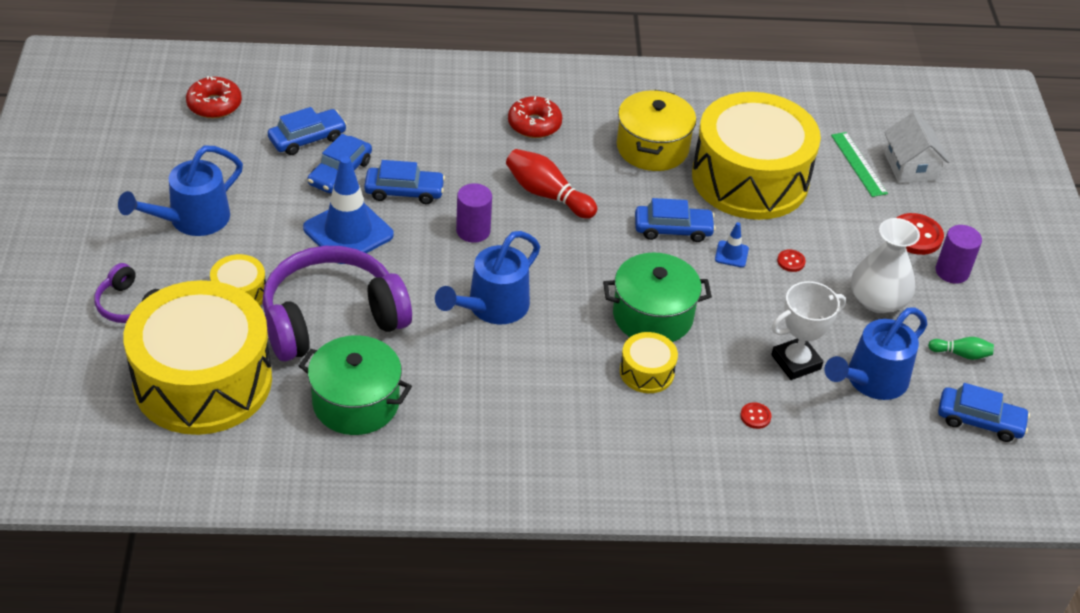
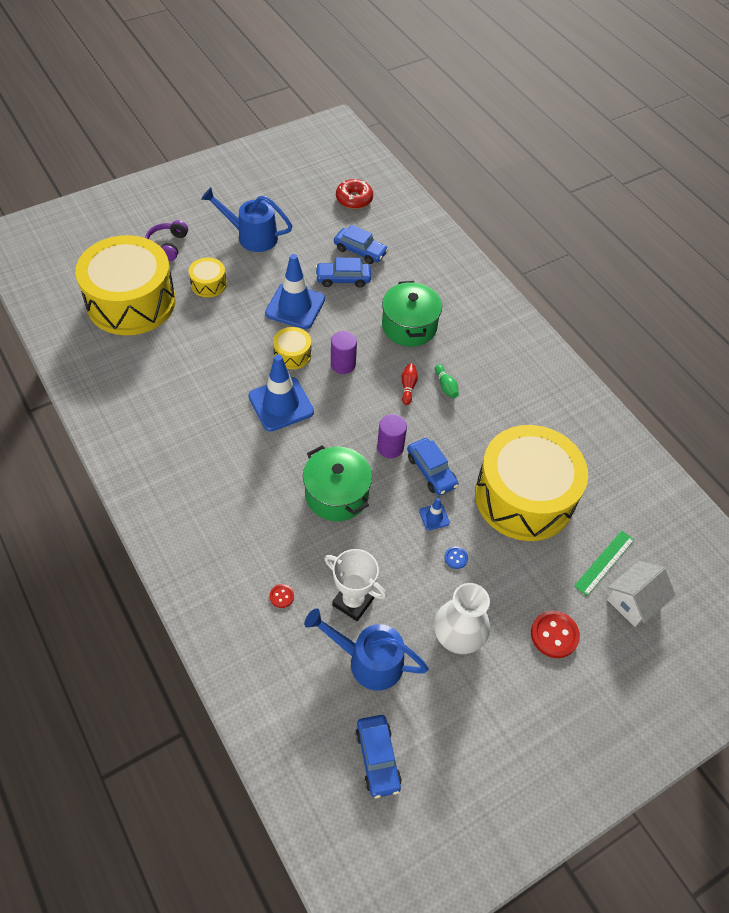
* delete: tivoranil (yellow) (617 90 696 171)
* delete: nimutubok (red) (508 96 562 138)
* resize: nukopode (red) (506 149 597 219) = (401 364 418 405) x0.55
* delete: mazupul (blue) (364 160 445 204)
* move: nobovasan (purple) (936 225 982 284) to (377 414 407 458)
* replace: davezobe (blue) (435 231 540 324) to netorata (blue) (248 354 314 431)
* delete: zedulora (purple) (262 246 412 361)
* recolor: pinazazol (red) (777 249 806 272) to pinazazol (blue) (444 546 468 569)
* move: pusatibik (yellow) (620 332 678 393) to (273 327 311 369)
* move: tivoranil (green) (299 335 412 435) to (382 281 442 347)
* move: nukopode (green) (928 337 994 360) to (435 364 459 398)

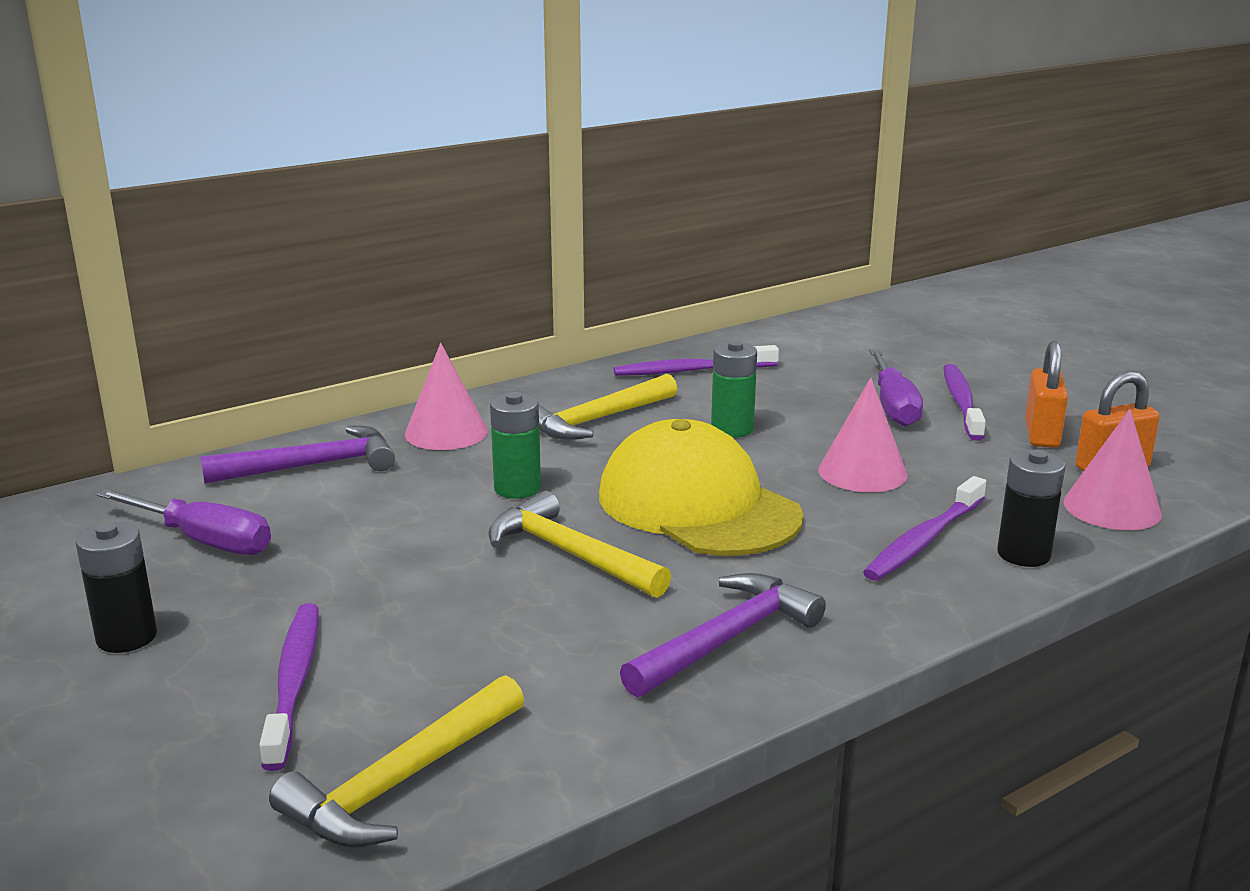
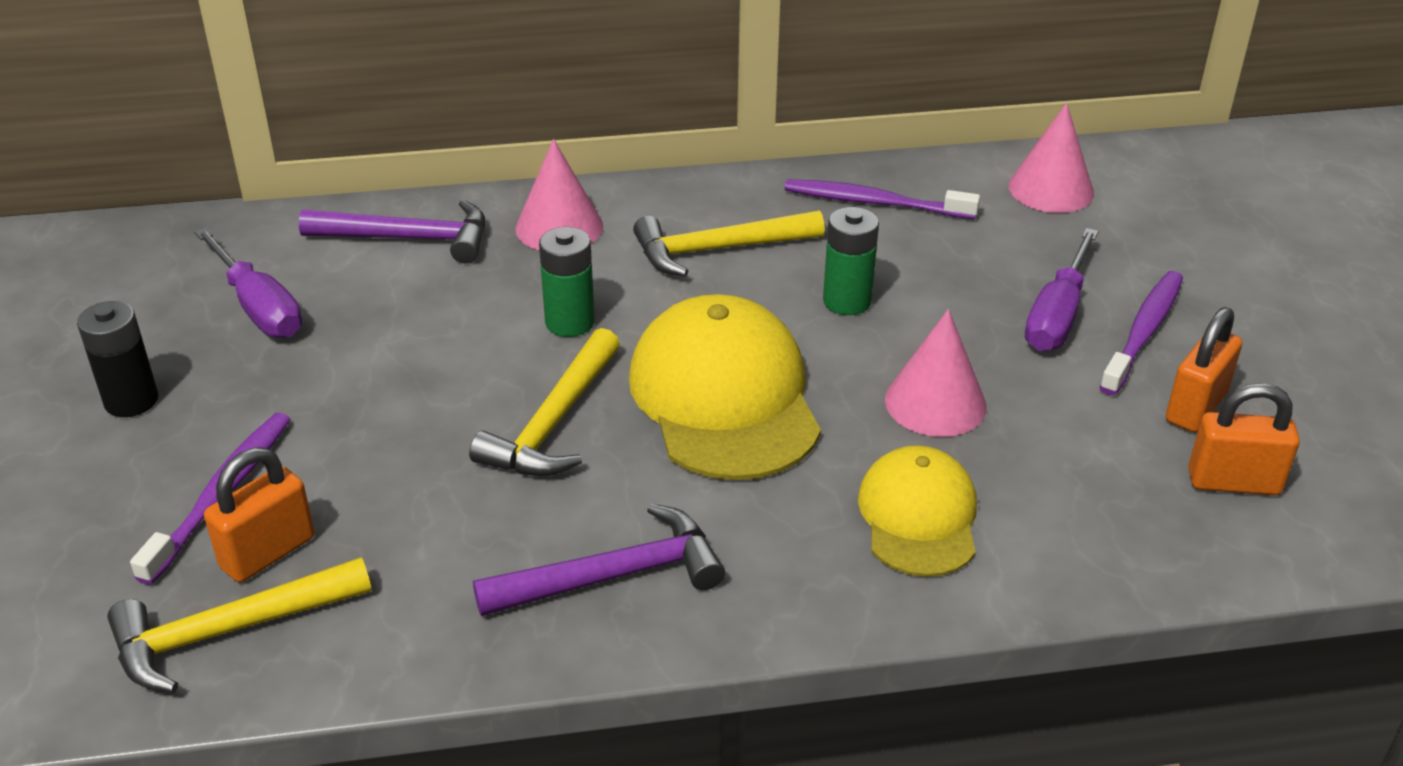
* move: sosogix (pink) (1063 409 1162 530) to (1009 103 1094 213)
* delete: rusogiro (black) (997 450 1065 567)
* replace: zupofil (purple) (863 476 986 581) to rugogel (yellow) (858 445 977 577)
* rotate: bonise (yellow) (488 491 671 598) = (469 328 620 476) 135 degrees counterclockwise
* insert: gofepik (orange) (204 448 314 582)

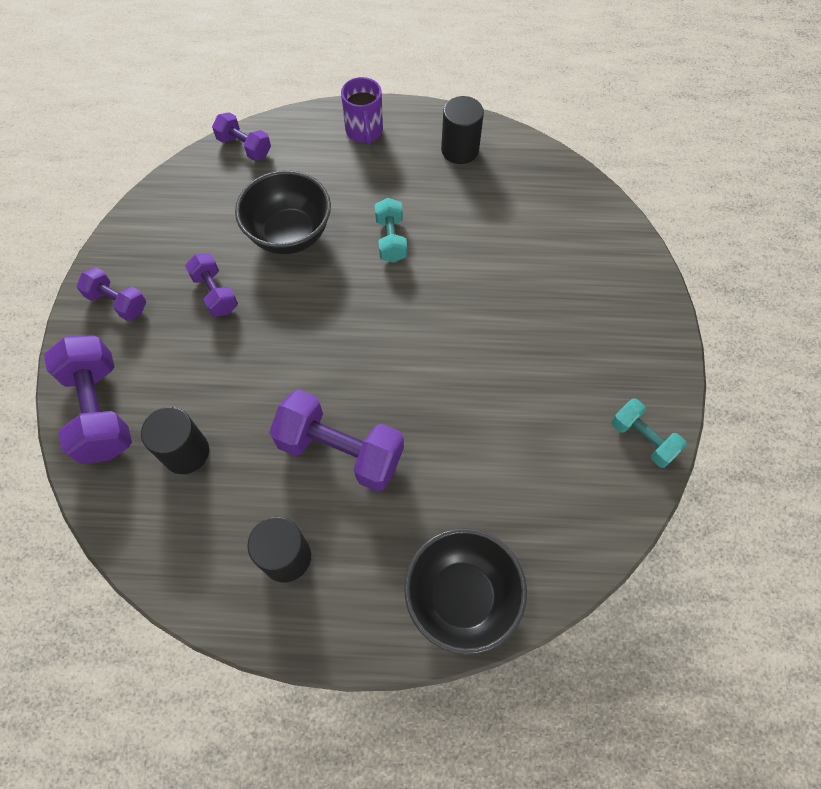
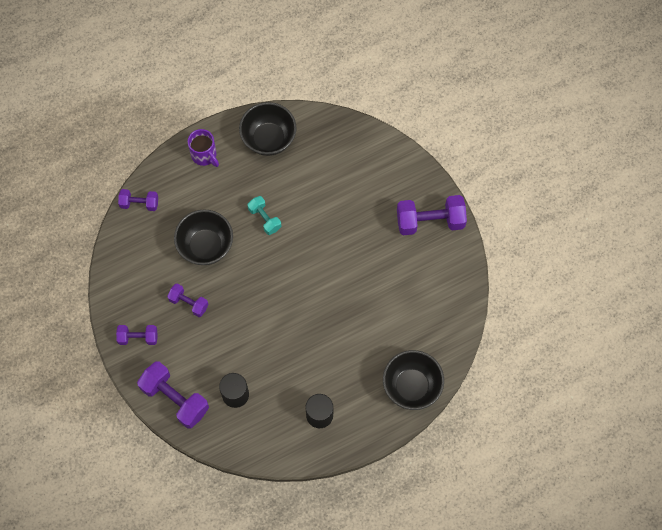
* replace: nobovasan (black) (441 96 484 164) to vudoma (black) (239 102 296 156)
* move: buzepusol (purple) (269 389 404 492) to (397 195 467 235)
* delete: buzepusol (turquoise) (611 399 687 468)

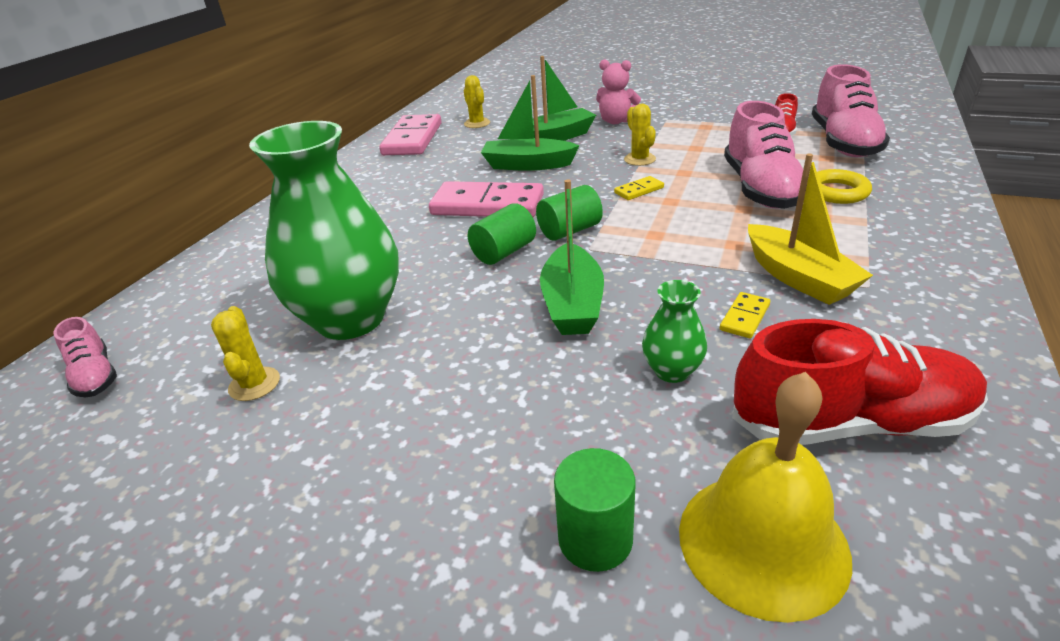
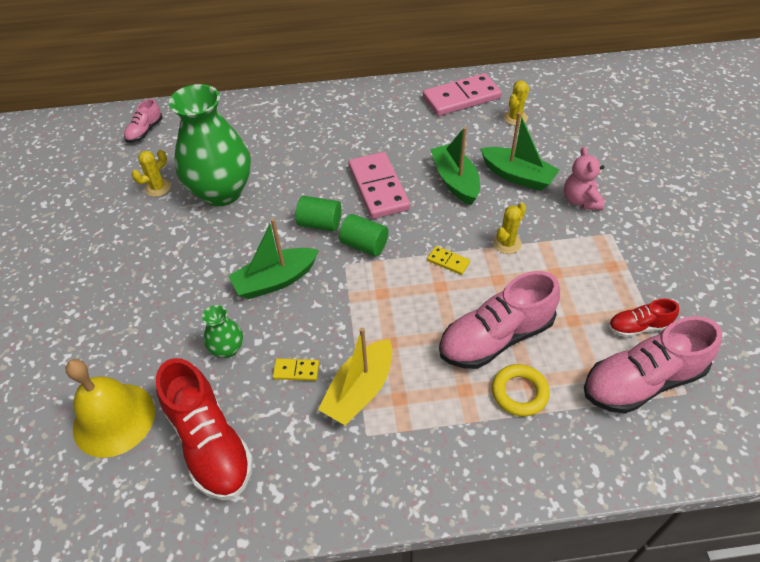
* delete: nobovasan (green) (554 448 635 572)

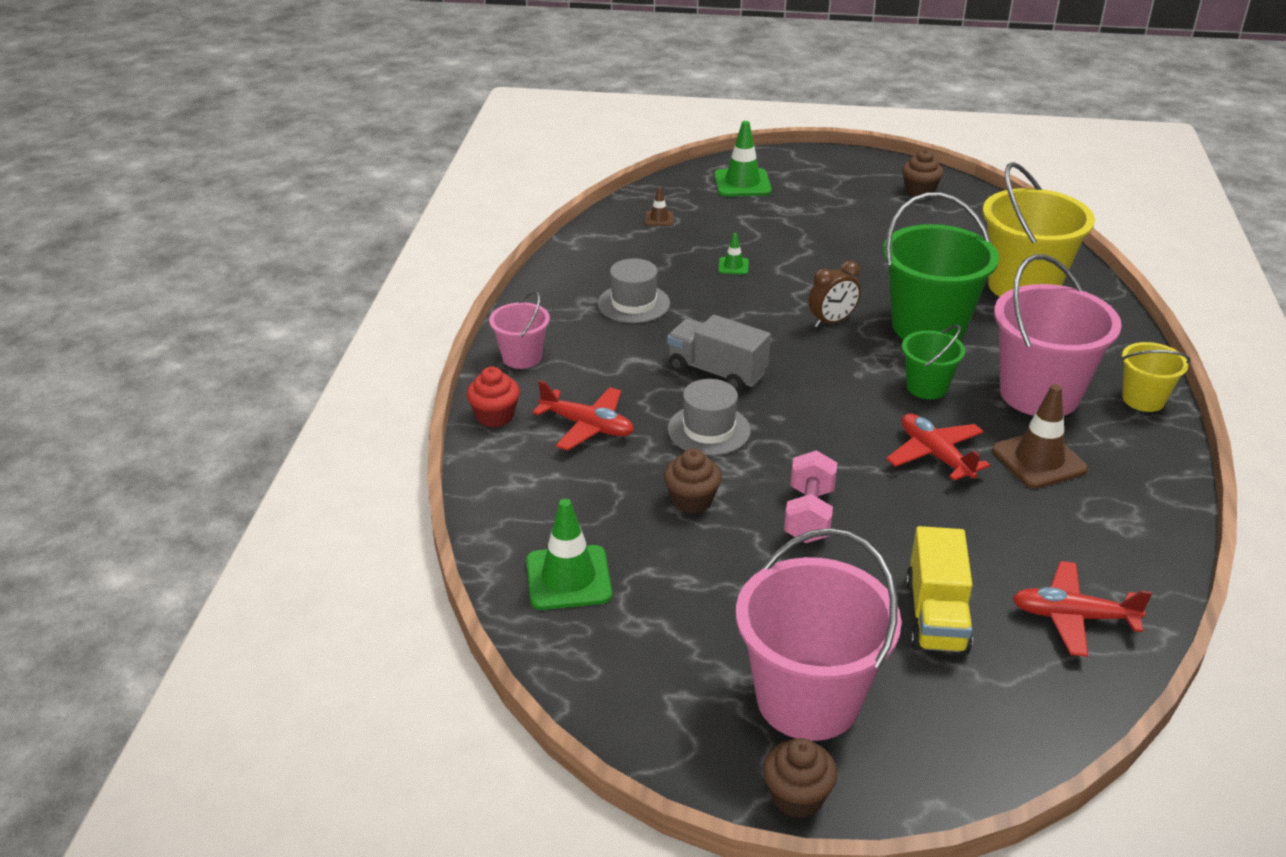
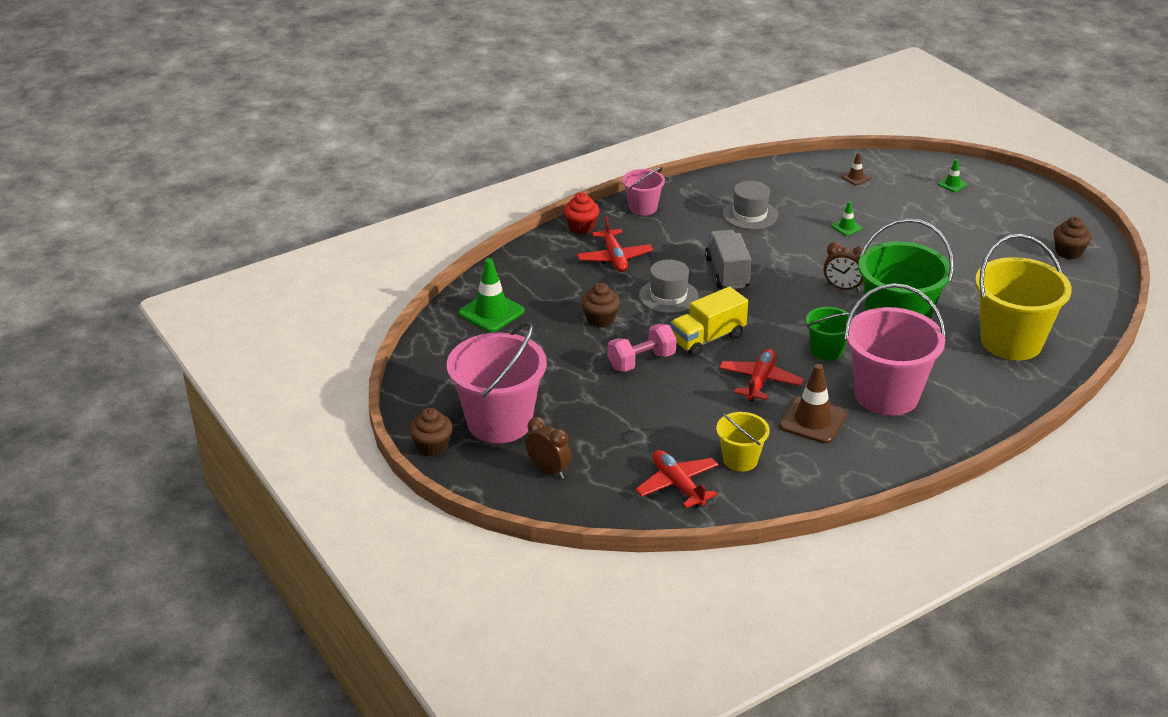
* resize: netorata (green) (714 121 772 197) = (938 159 968 192) x0.51
* move: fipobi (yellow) (1121 342 1191 412) to (716 412 770 472)
* move: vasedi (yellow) (906 526 973 654) to (670 287 748 357)
* insert: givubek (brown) (525 417 571 479)

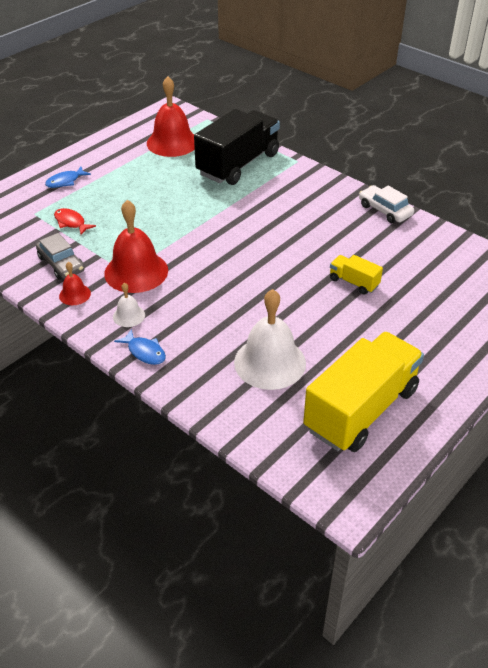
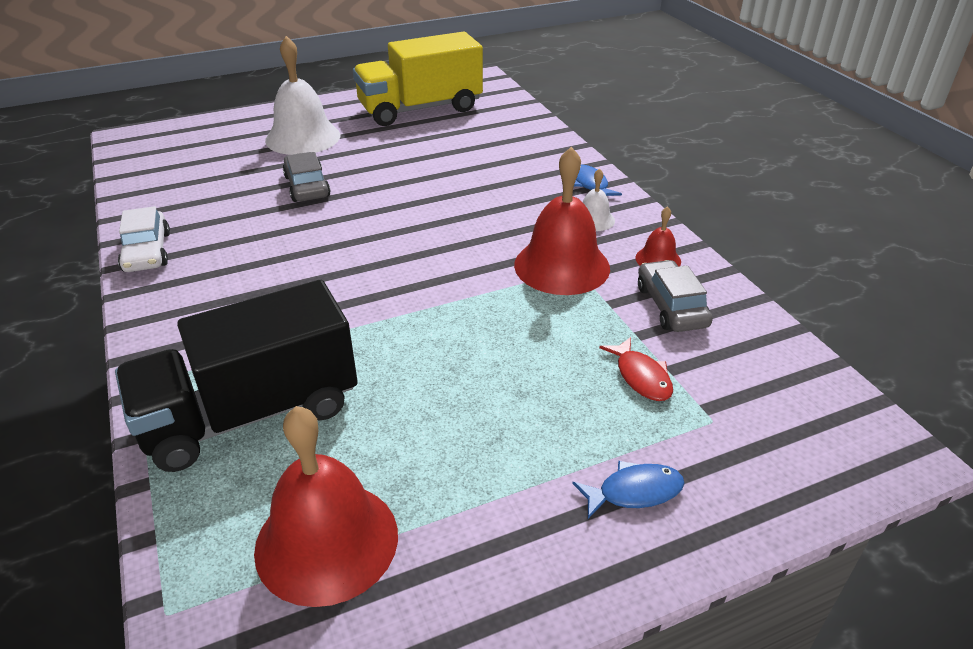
* replace: vasedi (yellow) (330 255 383 295) to mazupul (grey) (283 152 331 202)
* move: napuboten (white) (234 289 306 390) to (265 36 340 155)

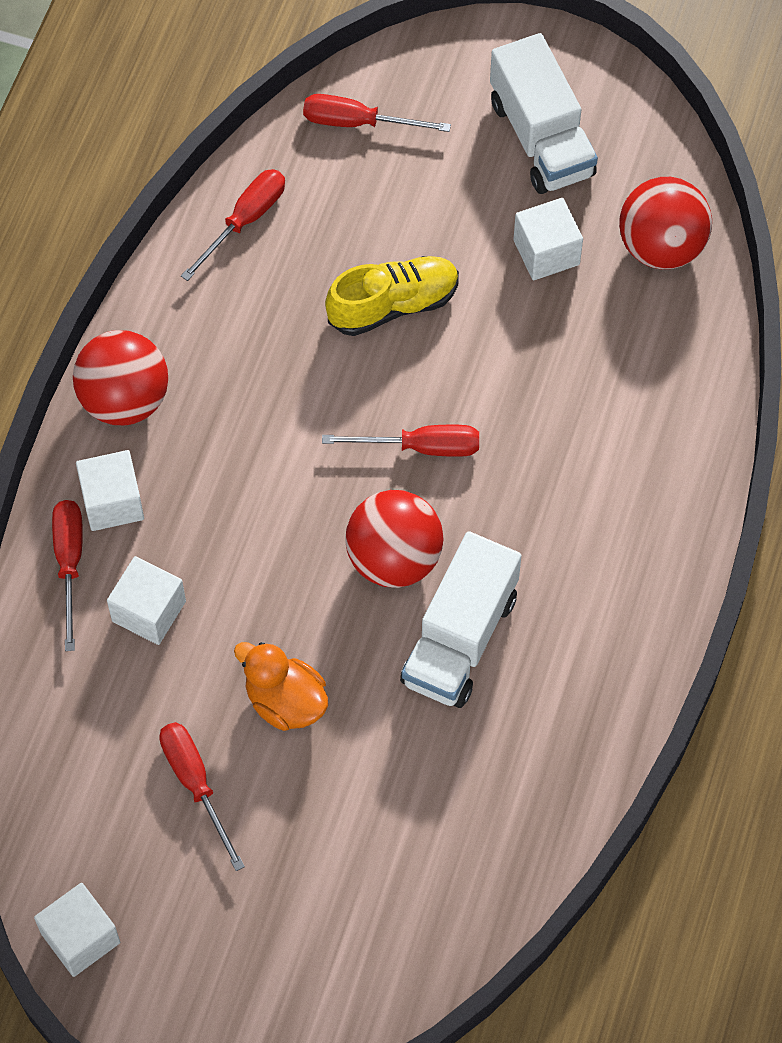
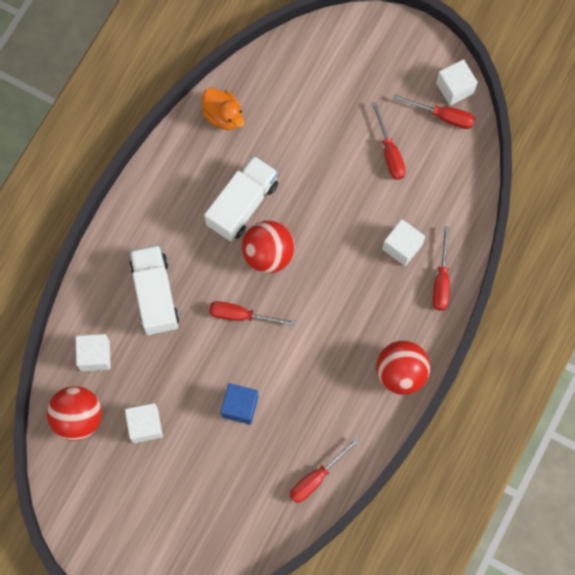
* move: vasedi (white) (490 33 598 194) to (130 245 180 335)
* move: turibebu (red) (303 94 451 132) to (393 94 475 129)
* replace: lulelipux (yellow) (325 256 459 336) to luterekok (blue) (221 383 259 425)
* move: luterekok (white) (76 450 144 531) to (76 334 111 371)
* move: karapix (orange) (234 642 328 731) to (202 88 245 130)

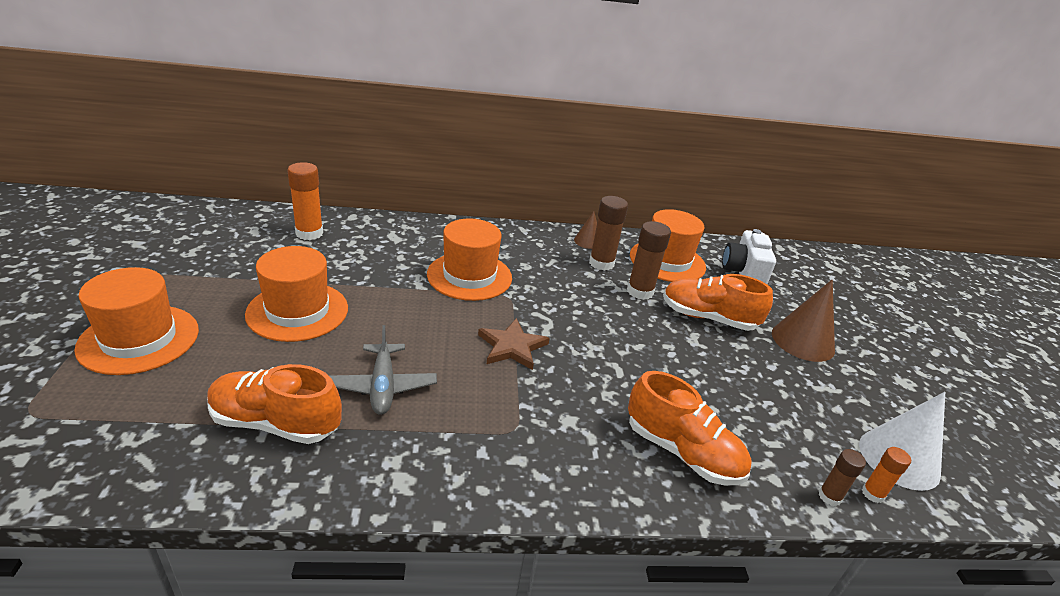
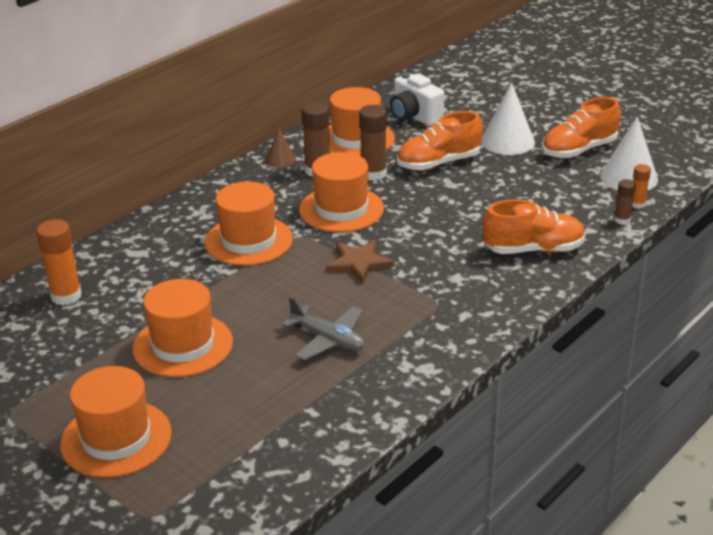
* recolor: sosogix (brown) (772 280 835 362) to sosogix (white) (481 82 535 155)
* move: lulelipux (orange) (207 364 342 444) to (542 97 621 159)
* insert: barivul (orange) (299 152 384 232)

